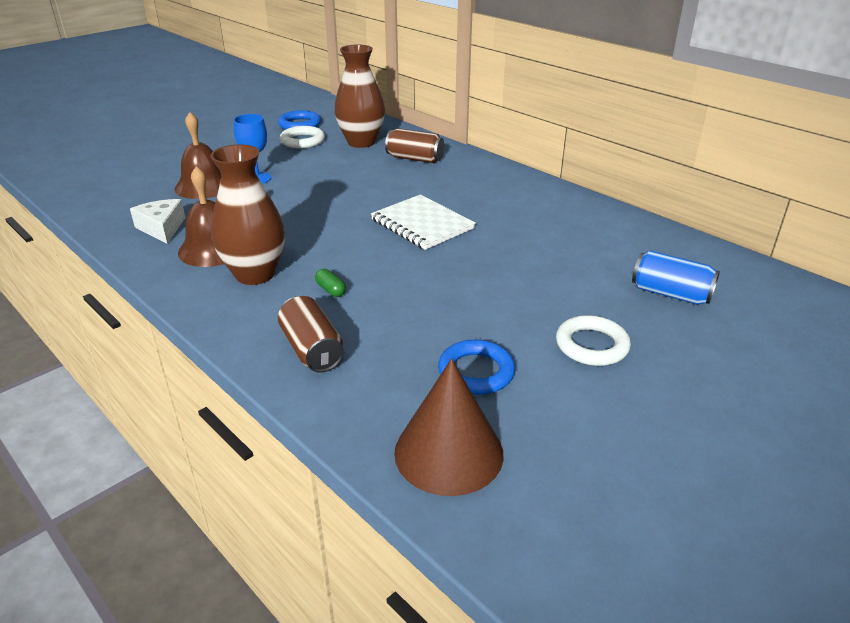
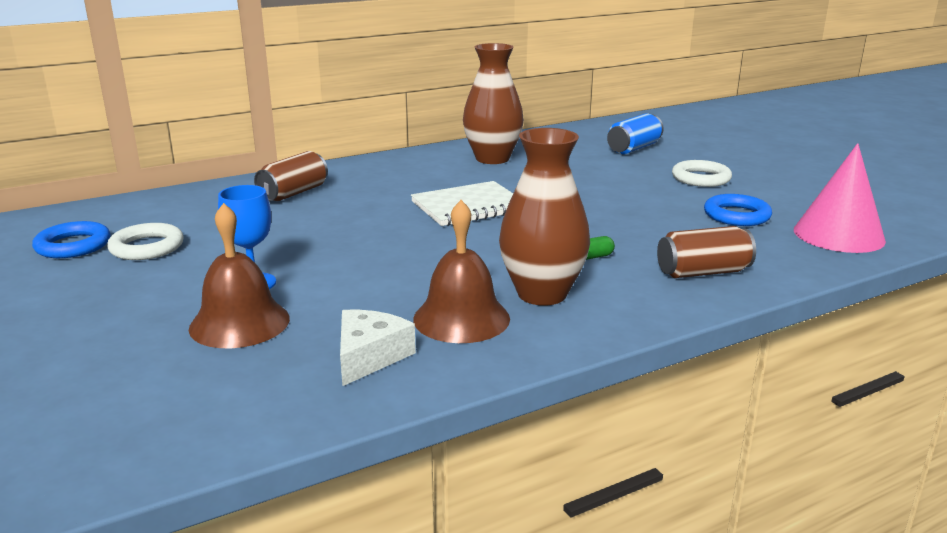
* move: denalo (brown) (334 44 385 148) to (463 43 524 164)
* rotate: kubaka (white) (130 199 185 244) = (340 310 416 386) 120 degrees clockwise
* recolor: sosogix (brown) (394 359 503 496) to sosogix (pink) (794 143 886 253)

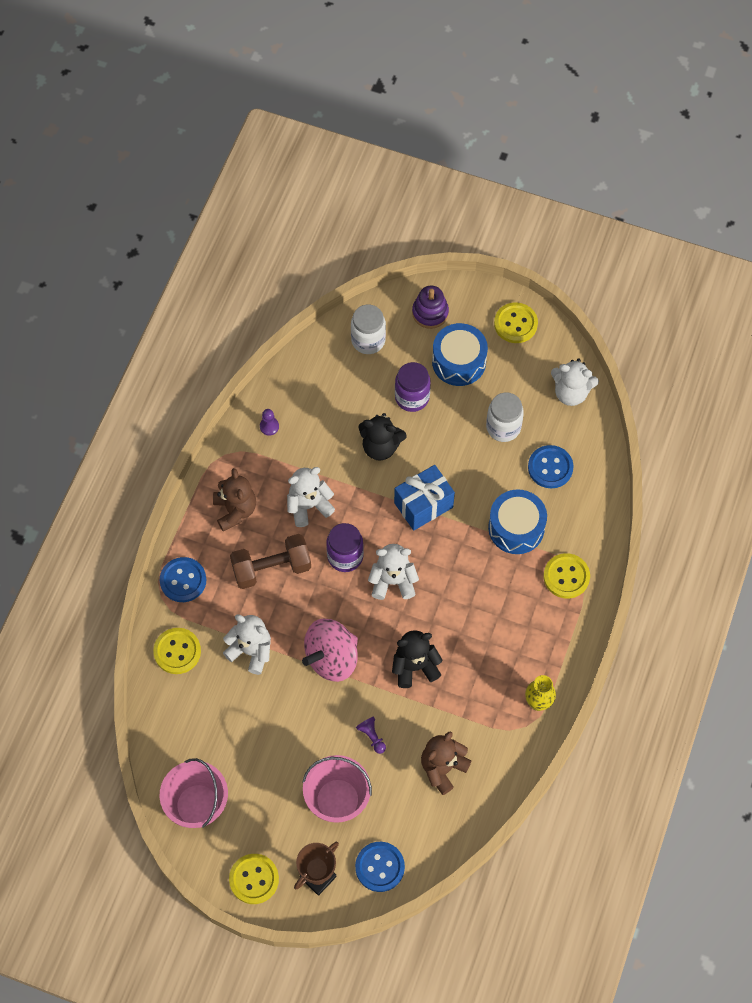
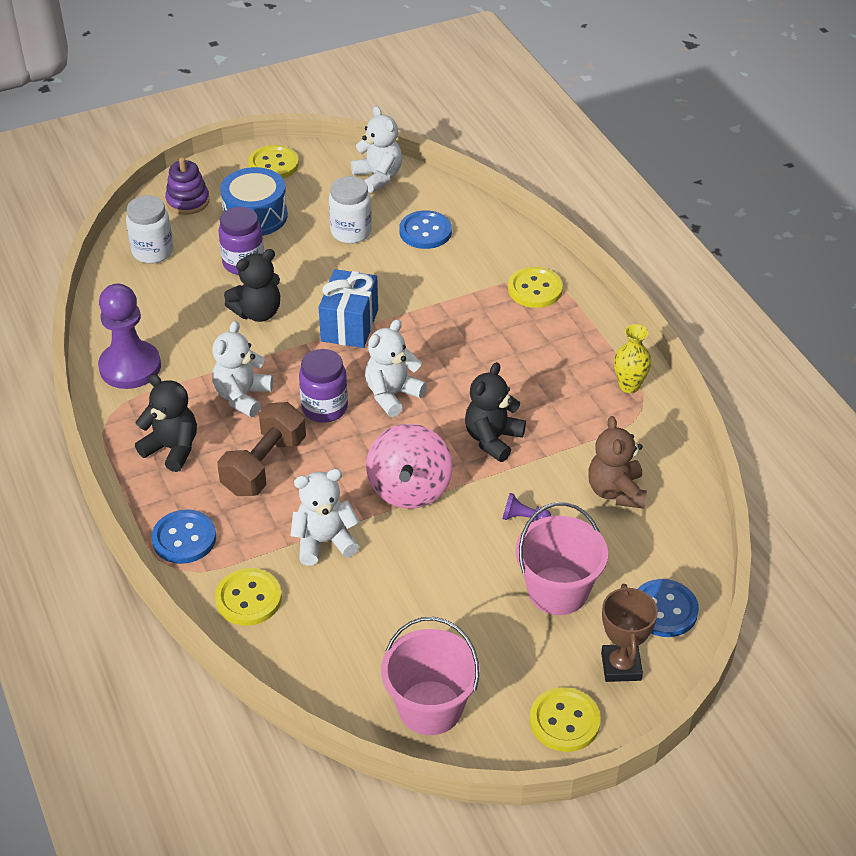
* rotate: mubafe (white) (551 359 599 406) = (351 106 402 193) 90 degrees counterclockwise
* resize: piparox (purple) (260 409 279 436) = (98 284 161 389) x2.46
* recolor: mubafe (brown) (213 468 256 532) to mubafe (black) (135 374 197 472)
* delete: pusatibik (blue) (488 489 547 554)

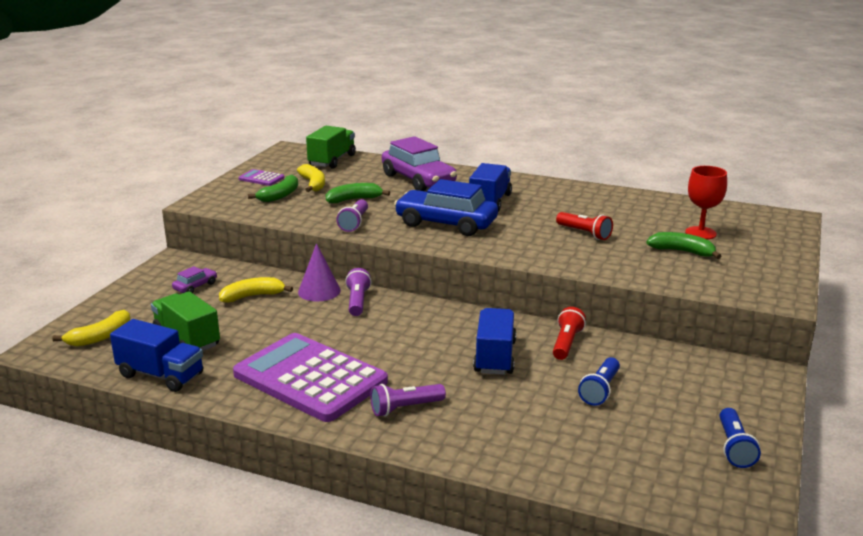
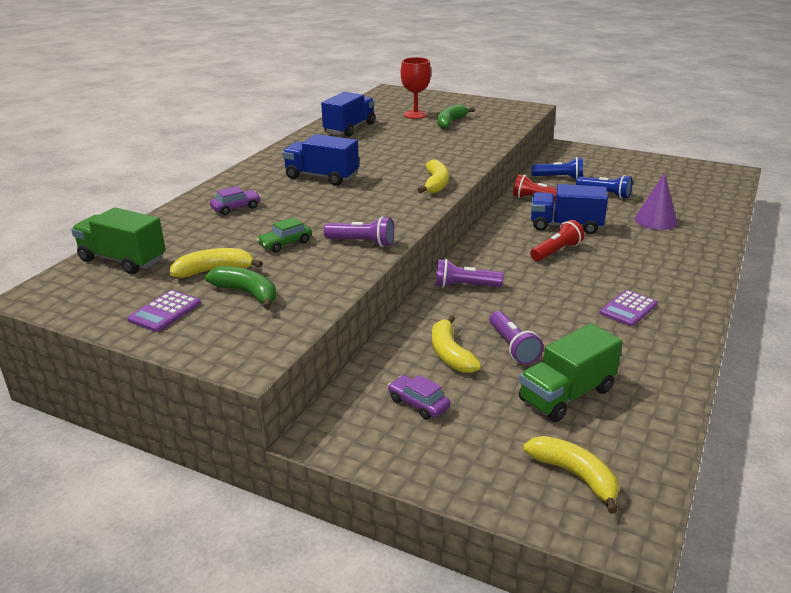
* resize: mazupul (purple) (382 136 457 191) = (210 186 261 215) x0.44
* delete: mazupul (blue) (394 179 498 236)
* replace: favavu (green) (326 183 390 203) to mazupul (green) (257 217 312 253)
* move: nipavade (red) (556 212 613 240) to (530 220 584 261)
* move: sosogix (purple) (298 243 341 301) to (635 173 677 230)
* move: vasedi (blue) (110 319 203 392) to (321 92 375 137)
* resize: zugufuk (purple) (233 333 388 422) = (600 290 658 326) x0.40
* move: nipavade (purple) (370 384 446 416) to (490 311 543 365)
* move: nipavade (blue) (720 408 761 468) to (532 157 583 180)
* insert: favavu (yellow) (417 159 449 193)

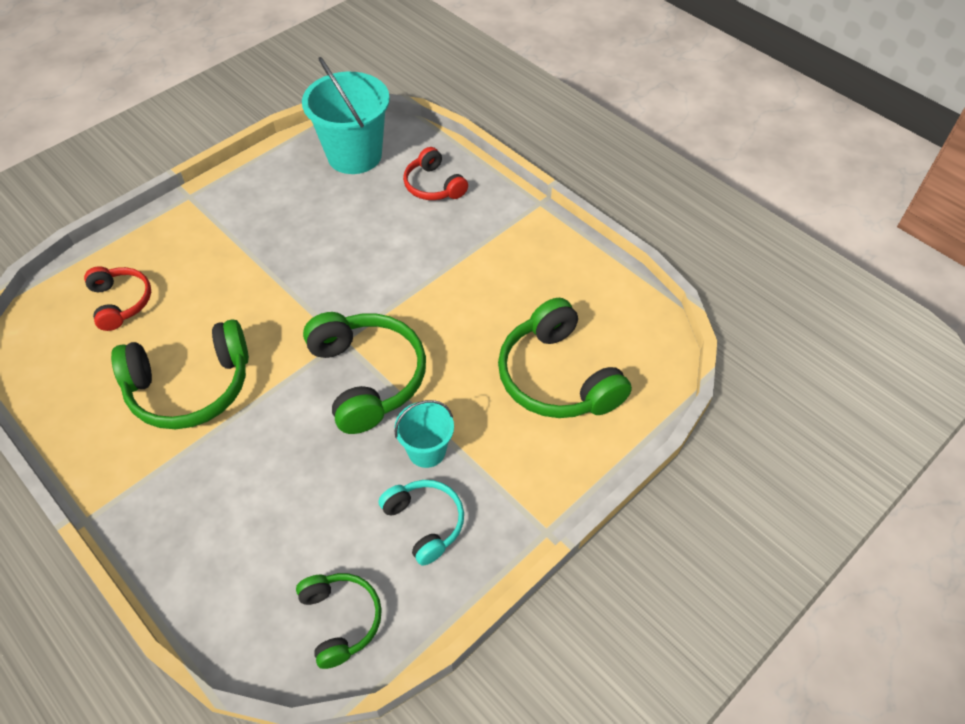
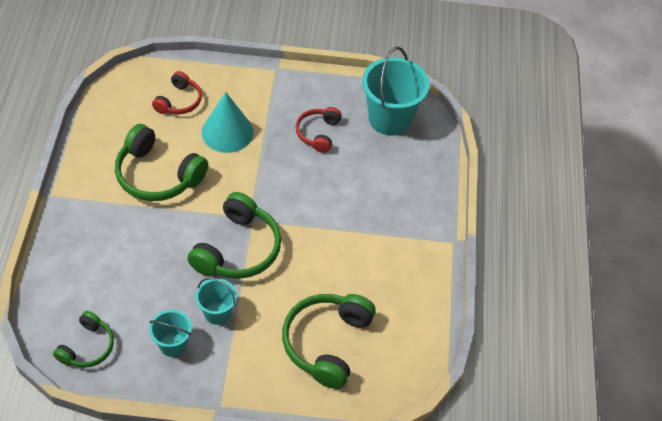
* move: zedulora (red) (403 147 468 200) to (295 107 342 153)
* replace: zedulora (turquoise) (379 480 464 566) to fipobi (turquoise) (149 310 192 357)
* insert: sosogix (turquoise) (202 92 254 153)

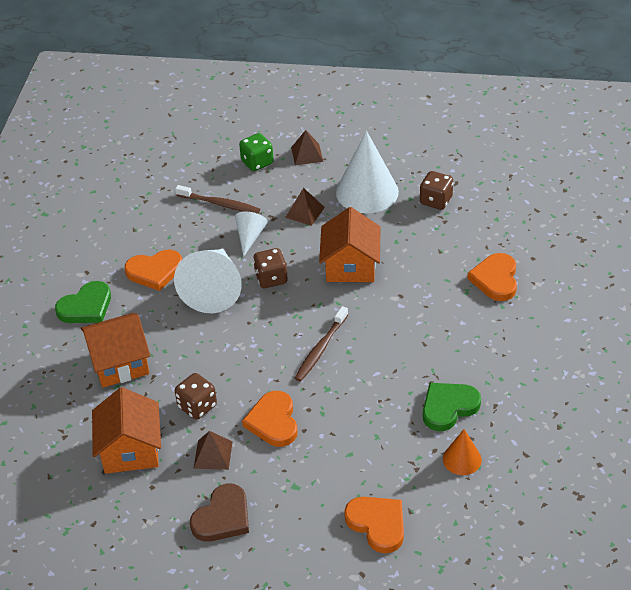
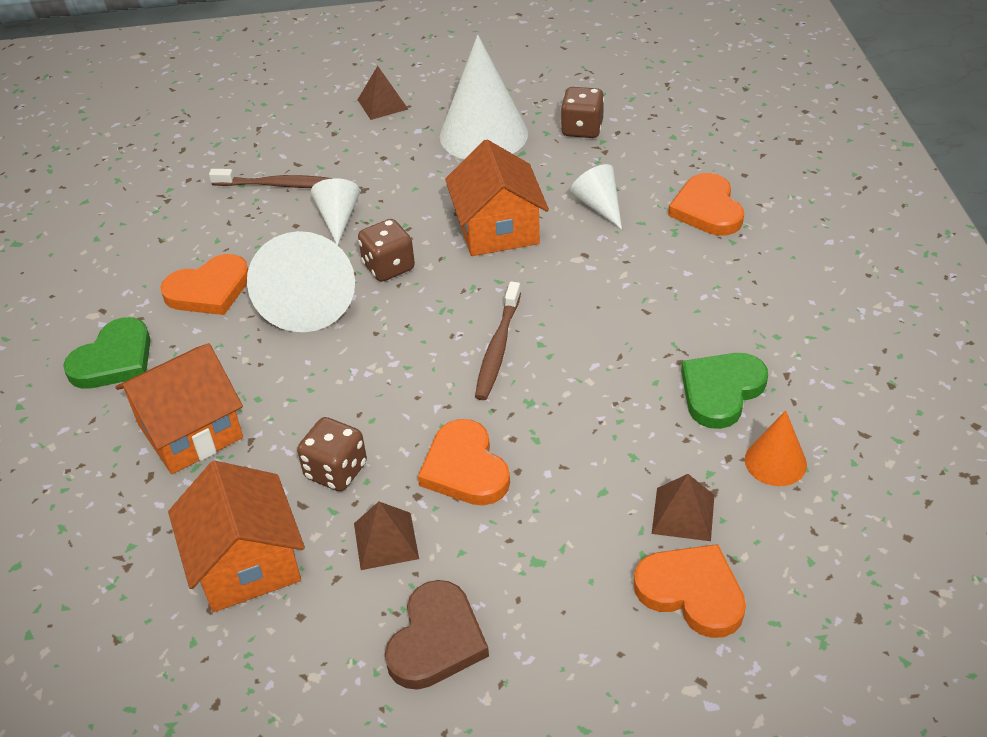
* delete: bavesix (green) (239 133 274 171)
* move: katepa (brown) (285 188 325 226) to (652 474 714 541)
* insert: sosogix (white) (570 164 622 230)

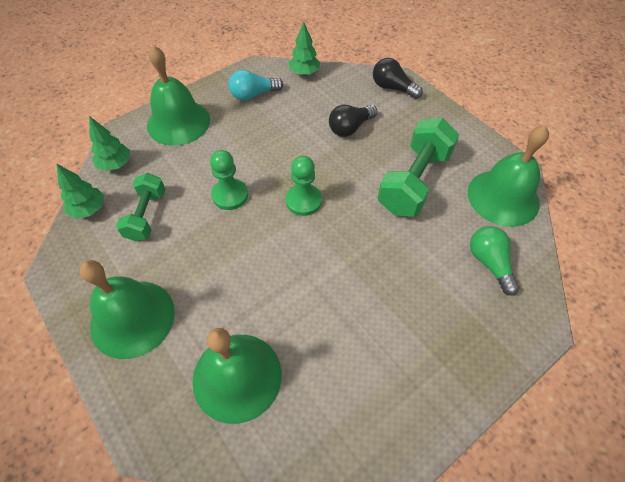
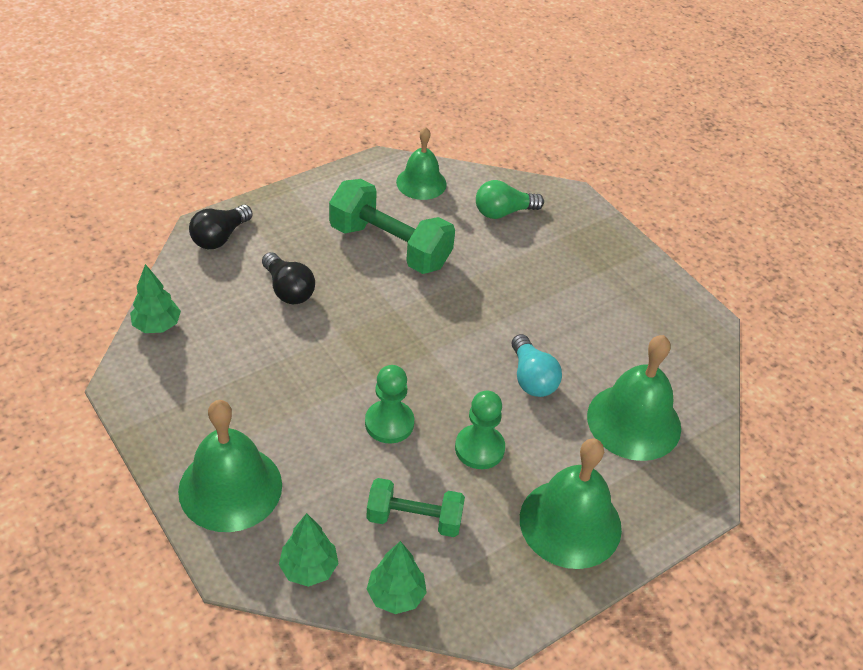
* move: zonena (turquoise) (229 70 283 101) to (512 334 562 397)
* resize: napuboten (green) (468 125 549 227) = (396 127 447 200) x0.65
* move: piparox (green) (286 156 322 216) to (455 391 505 469)

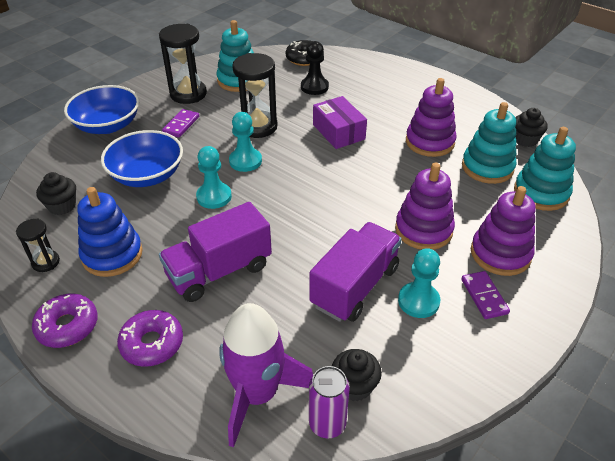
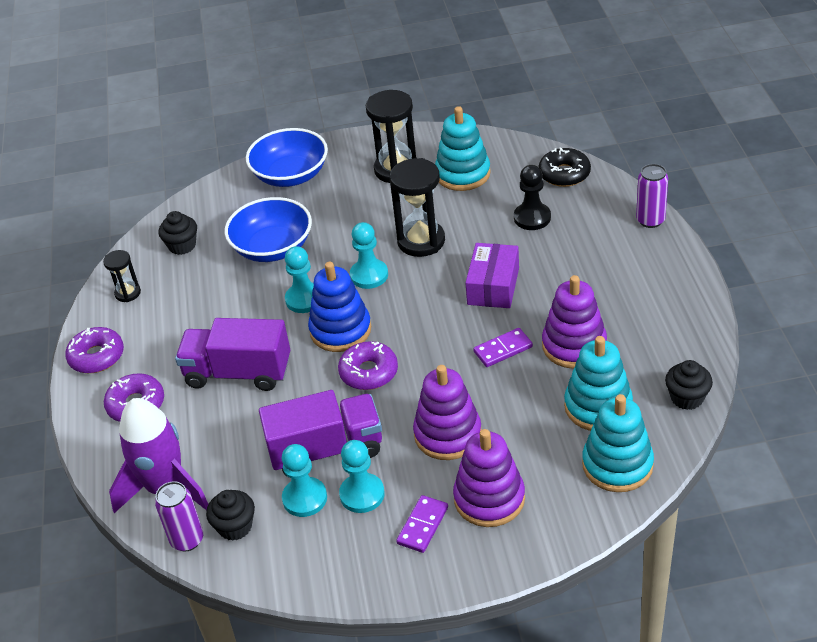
* move: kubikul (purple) (162 109 199 138) to (473 328 533 367)
* move: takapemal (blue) (77 187 143 277) to (308 262 371 352)
* insert: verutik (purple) (636 164 668 228)
* insert: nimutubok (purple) (338 341 398 390)
* insert: piparox (turquoise) (282 444 327 517)

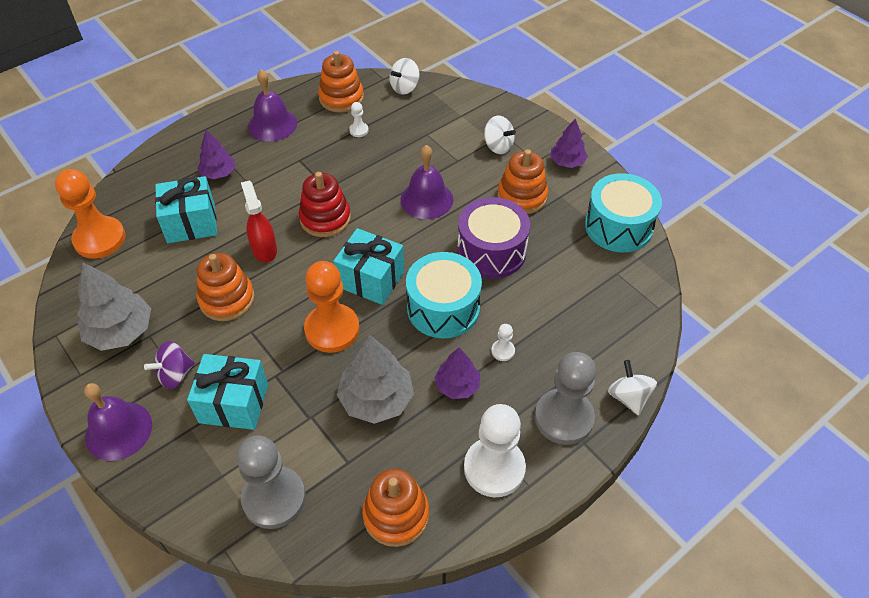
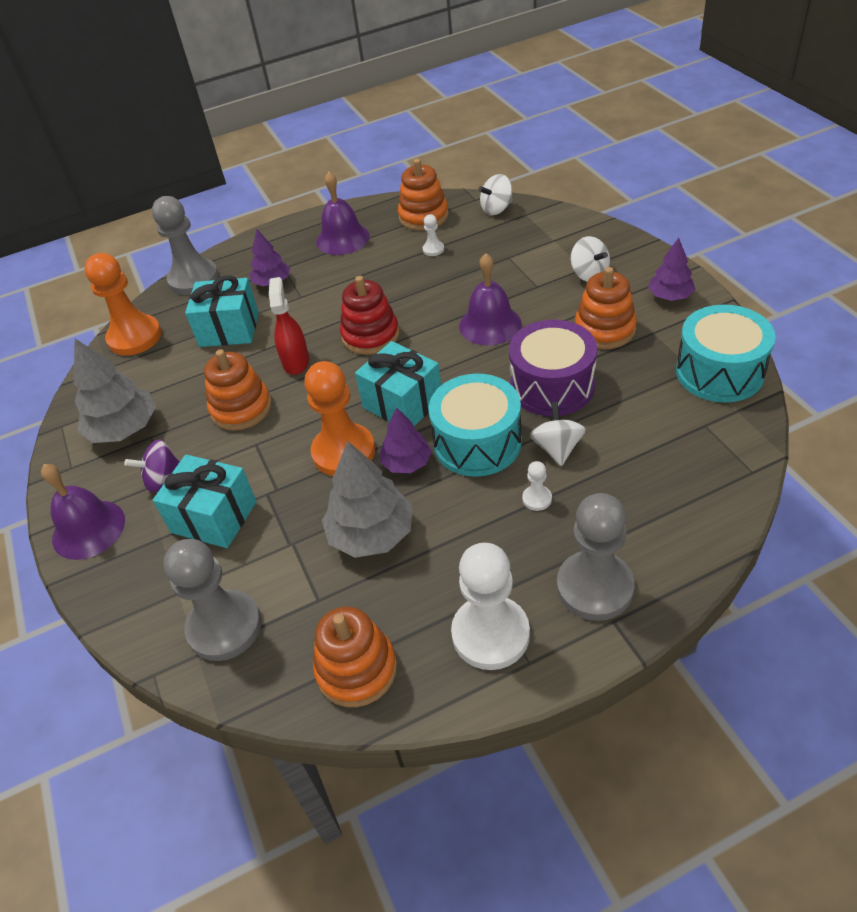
* move: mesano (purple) (434 348 480 399) to (380 407 432 473)
* move: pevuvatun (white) (608 360 657 416) to (530 402 586 466)
* insert: piparox (grey) (152 196 219 295)

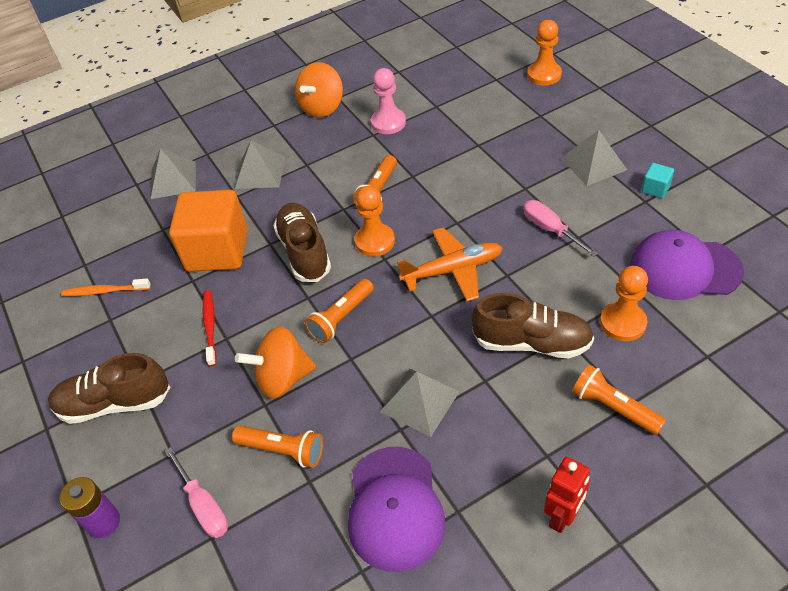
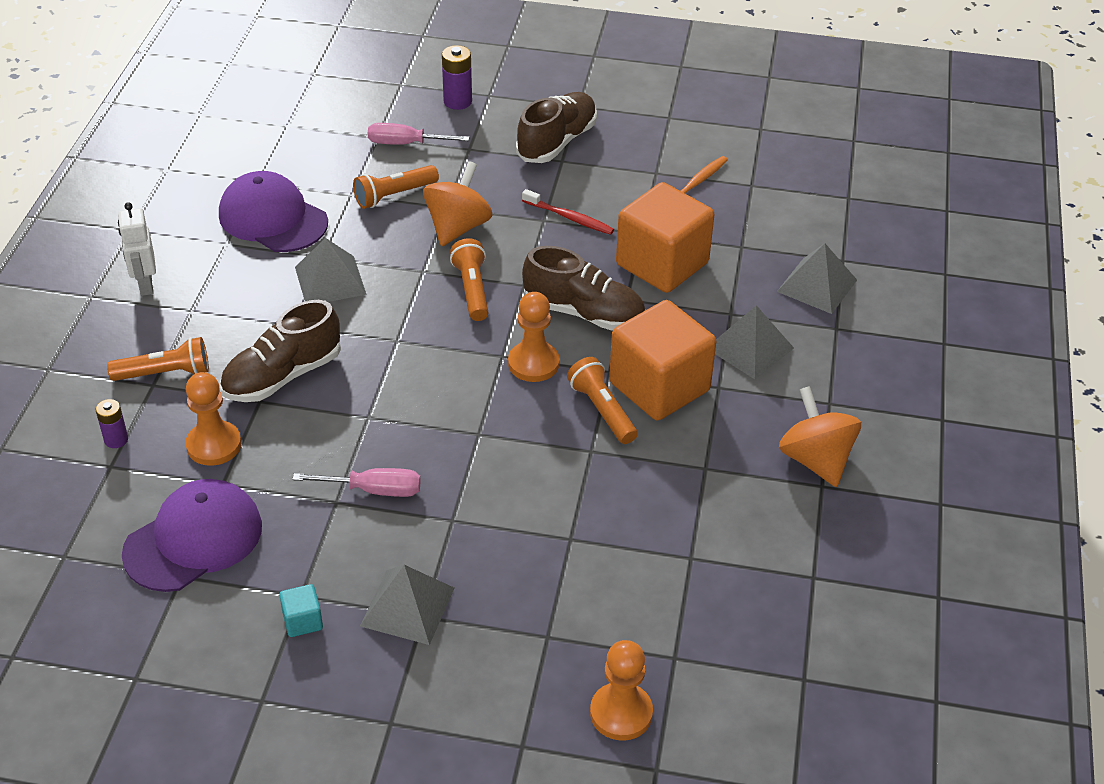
* delete: piparox (pink) (371 68 406 134)
* delete: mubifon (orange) (397 227 503 301)
* recolor: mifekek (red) (544 457 590 533) to mifekek (white) (118 202 156 296)
* insert: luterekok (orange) (609 300 716 421)
* insert: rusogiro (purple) (96 399 128 448)

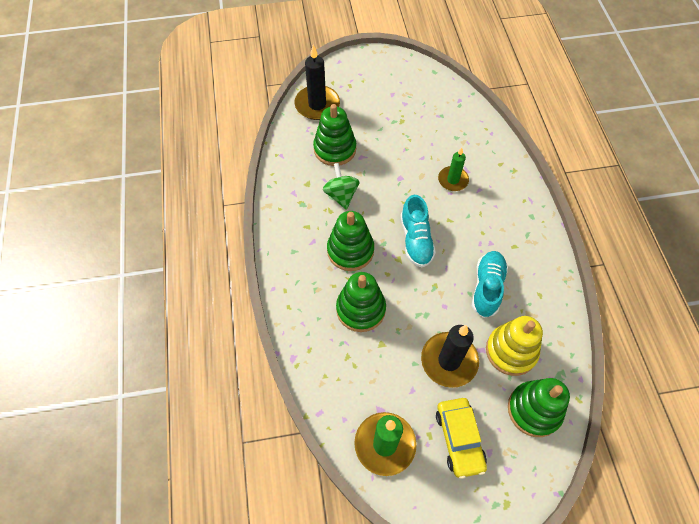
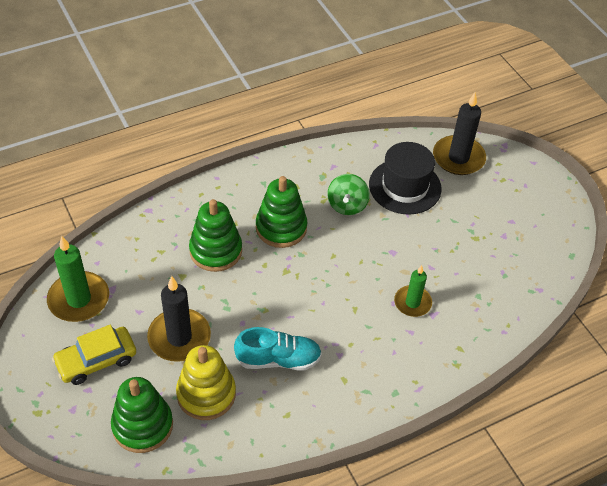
* replace: takapemal (green) (313 104 356 166) to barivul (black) (369 142 442 215)
* rotate: pevuvatun (green) (323 163 360 210) = (327 174 370 215) 135 degrees clockwise
* delete: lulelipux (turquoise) (401 195 436 267)

